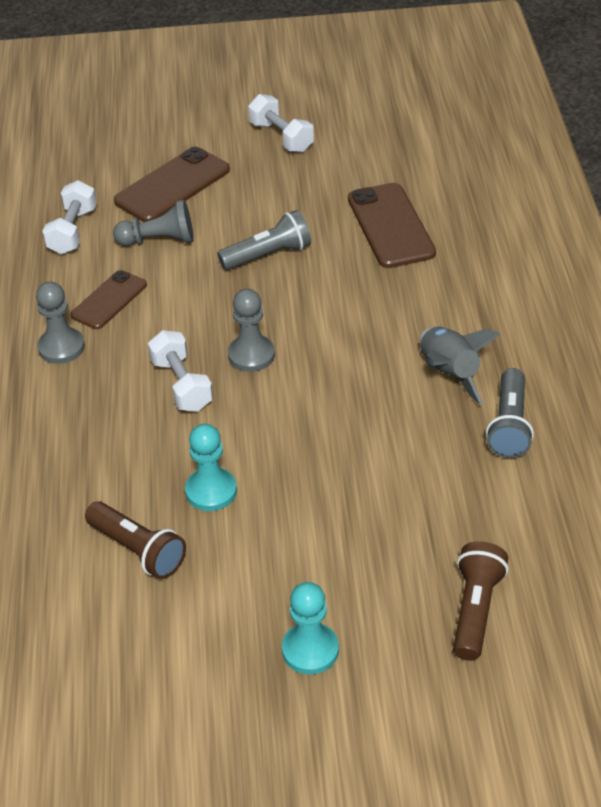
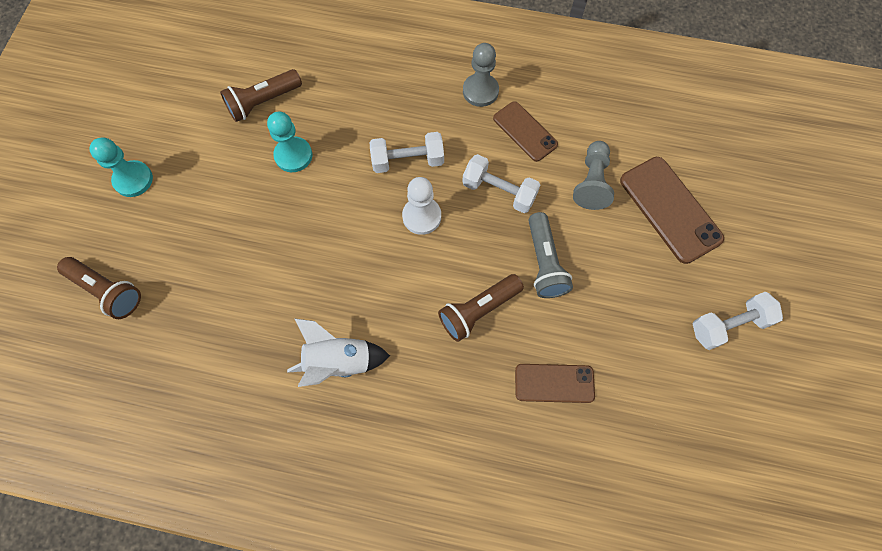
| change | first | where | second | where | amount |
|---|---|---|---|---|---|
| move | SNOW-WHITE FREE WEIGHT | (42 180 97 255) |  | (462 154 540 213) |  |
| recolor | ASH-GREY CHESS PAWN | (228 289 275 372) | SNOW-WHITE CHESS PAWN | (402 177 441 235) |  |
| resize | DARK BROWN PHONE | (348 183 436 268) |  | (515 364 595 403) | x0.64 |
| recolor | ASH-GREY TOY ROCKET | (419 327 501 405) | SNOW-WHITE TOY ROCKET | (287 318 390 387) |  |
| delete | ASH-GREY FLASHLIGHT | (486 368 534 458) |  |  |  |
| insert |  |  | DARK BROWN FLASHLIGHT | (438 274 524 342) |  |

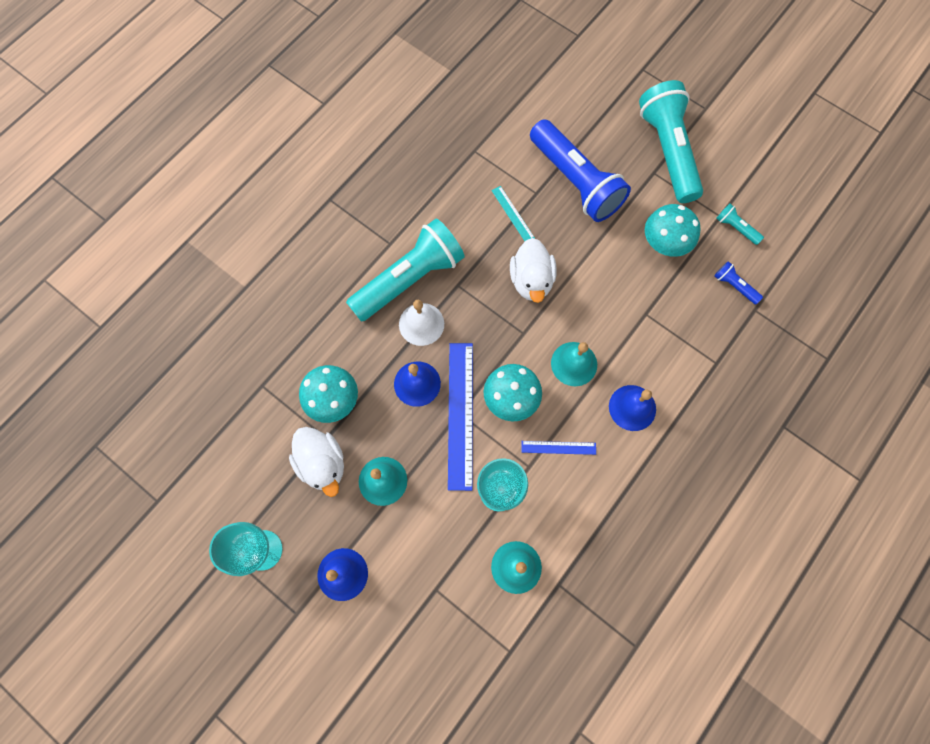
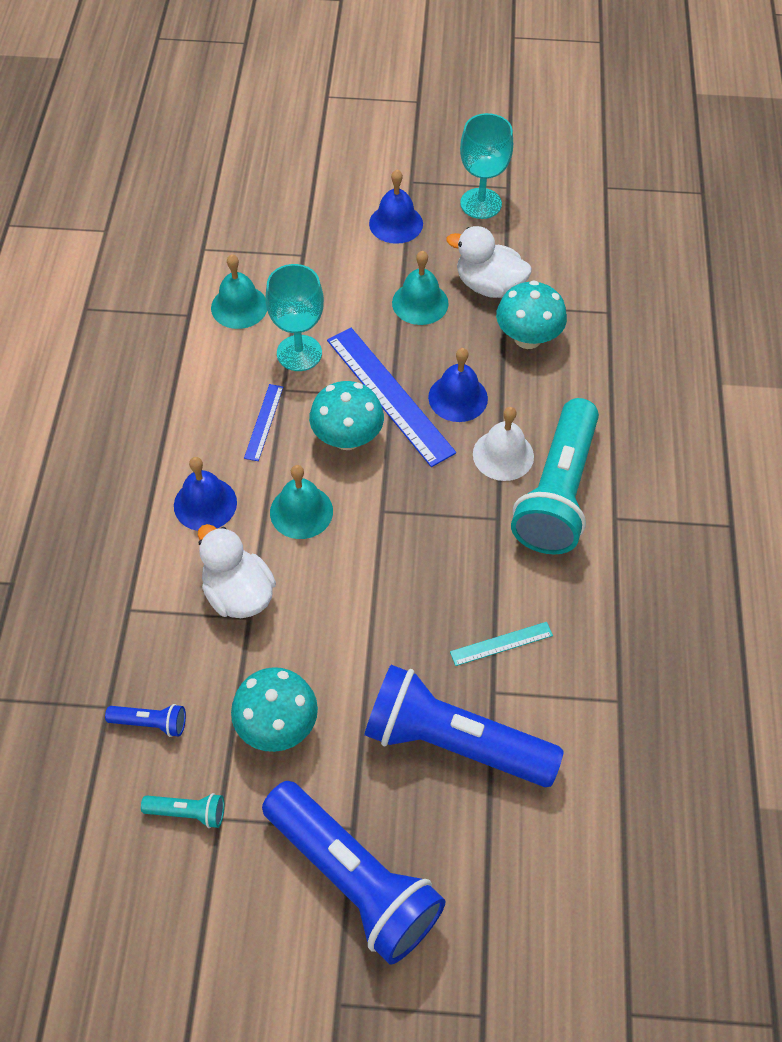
| change | first | where | second | where | amount |
|---|---|---|---|---|---|
| rotate | TEAL MEASURING STICK | (492 186 535 241) |  | (450 622 553 666) | 45 degrees counterclockwise |
| move | SNOW-WHITE RUBBER DUCK | (510 238 556 303) |  | (198 524 276 618) |  |
| rotate | ROYAL BLUE MEASURING STICK | (521 441 596 455) |  | (244 384 283 461) | 45 degrees counterclockwise |
| recolor | TEAL FLASHLIGHT | (639 80 703 203) | ROYAL BLUE FLASHLIGHT | (262 781 446 964) |  |

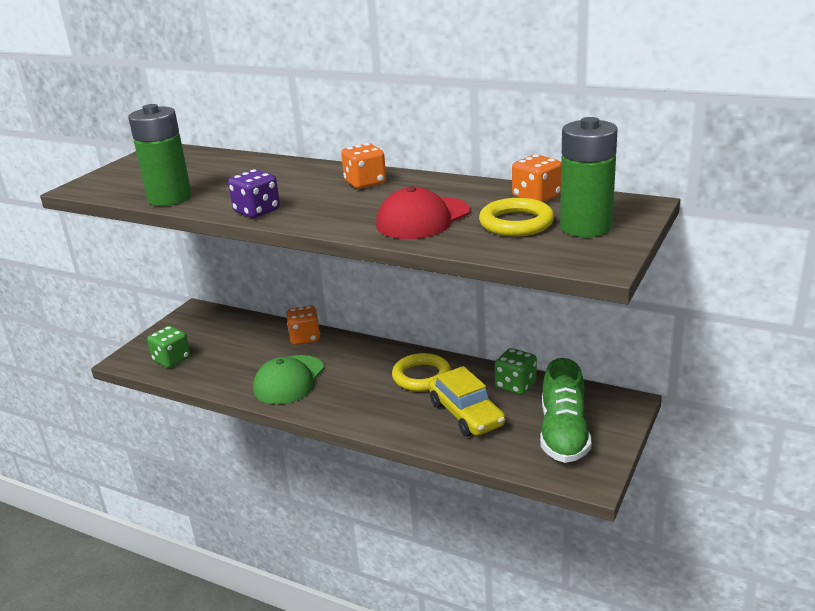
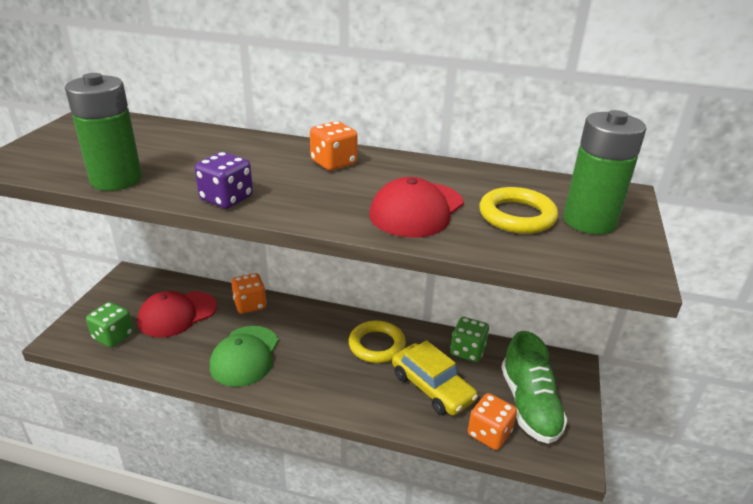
| change | first | where | second | where | amount |
|---|---|---|---|---|---|
| move | ORANGE-COLOURED GAME DIE | (512 154 561 202) |  | (468 393 517 450) |  |
| insert |  |  | RED CAP | (138 291 217 337) |  |

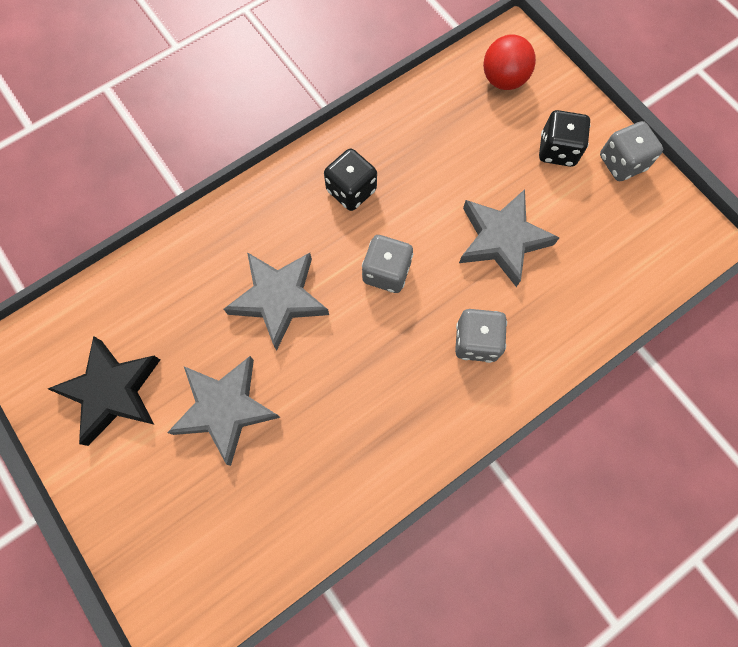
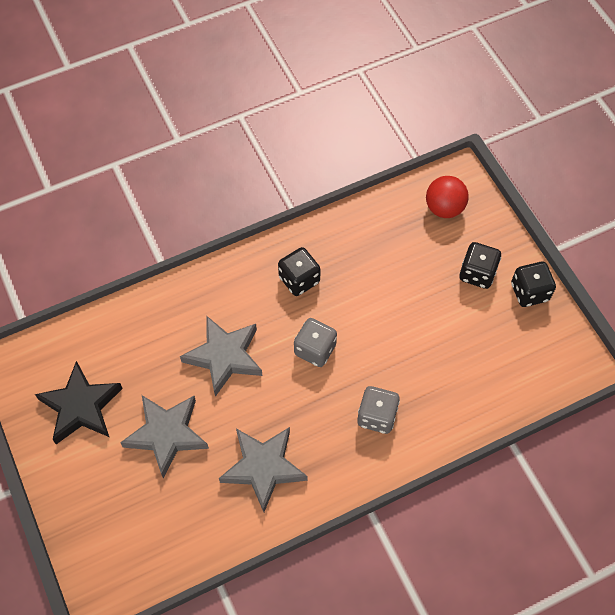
| change | first | where | second | where | amount |
|---|---|---|---|---|---|
| move | ASH-GREY STAR | (459 189 559 287) |  | (219 427 308 512) |  |
| recolor | ASH-GREY GAME DIE | (600 121 663 181) | BLACK GAME DIE | (511 262 556 307) |  |

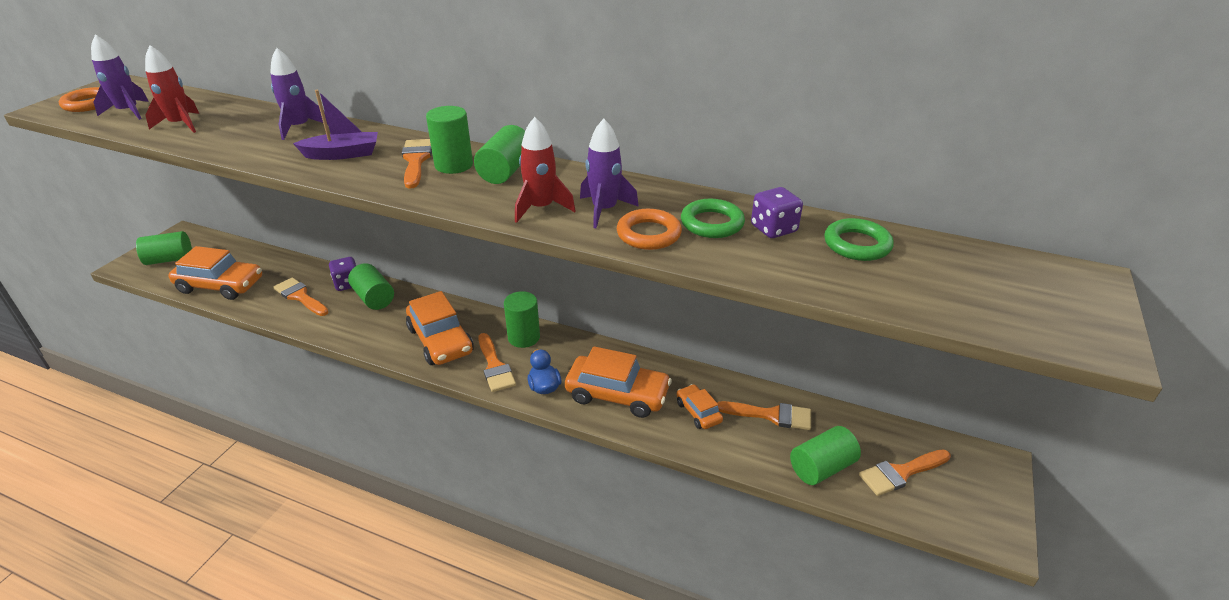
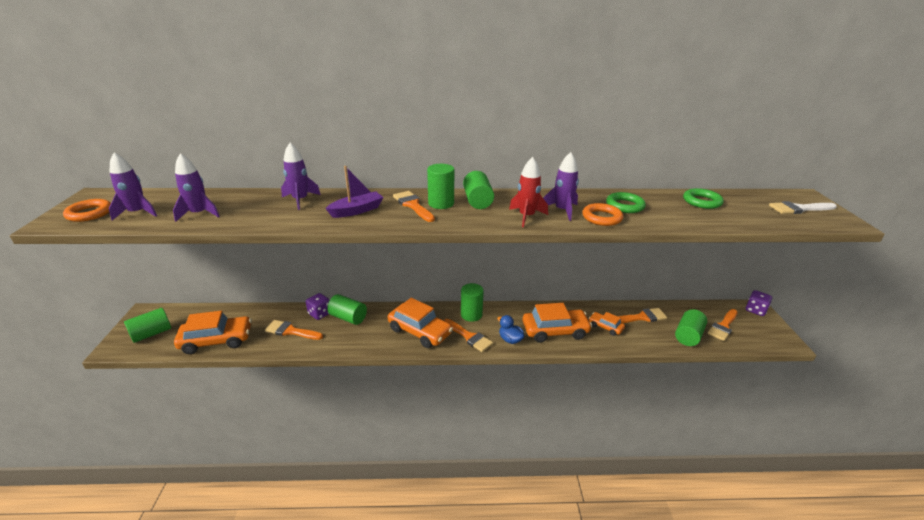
| change | first | where | second | where | amount |
|---|---|---|---|---|---|
| recolor | RED TOY ROCKET | (145 45 199 133) | PURPLE TOY ROCKET | (173 153 220 222) |  |
| move | PURPLE GAME DIE | (751 187 803 238) |  | (746 290 772 316) |  |
| insert |  |  | SNOW-WHITE PAINT BRUSH | (769 201 837 214) |  |

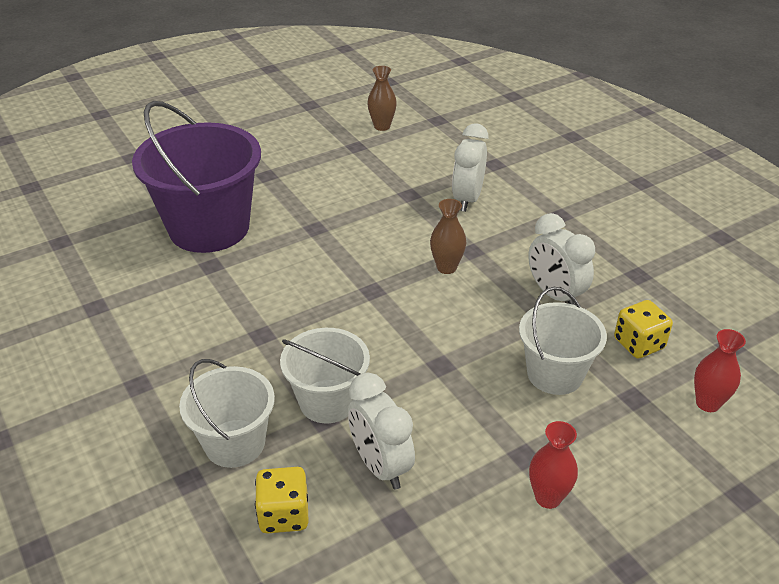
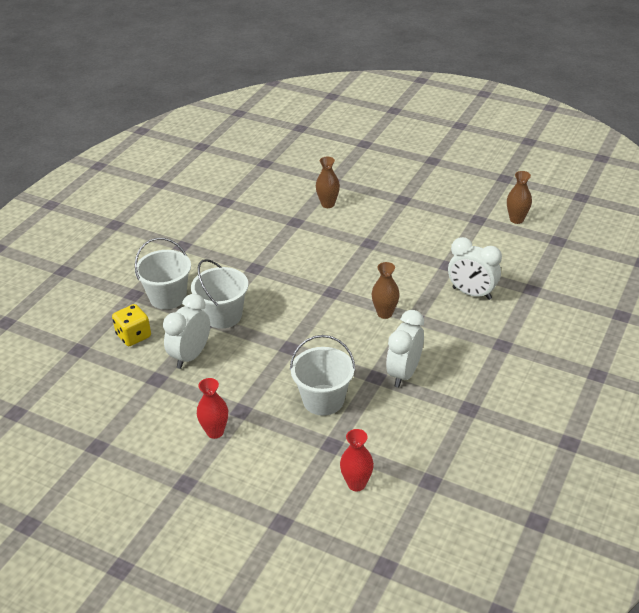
| change | first | where | second | where | amount |
|---|---|---|---|---|---|
| replace | PURPLE PAIL | (132 101 261 253) | DARK BROWN TALL VASE | (316 157 340 208) |  |
| rotate | SNOW-WHITE ALARM CLOCK | (452 123 488 212) |  | (448 237 502 300) | 135 degrees counterclockwise |
| delete | YELLOW GAME DIE | (614 300 673 359) |  |  |  |

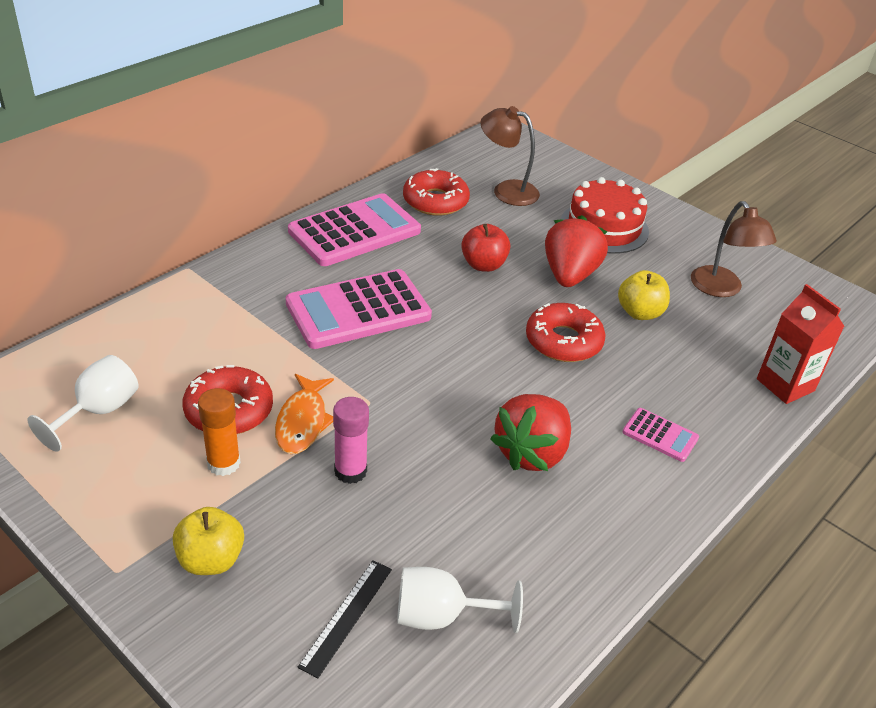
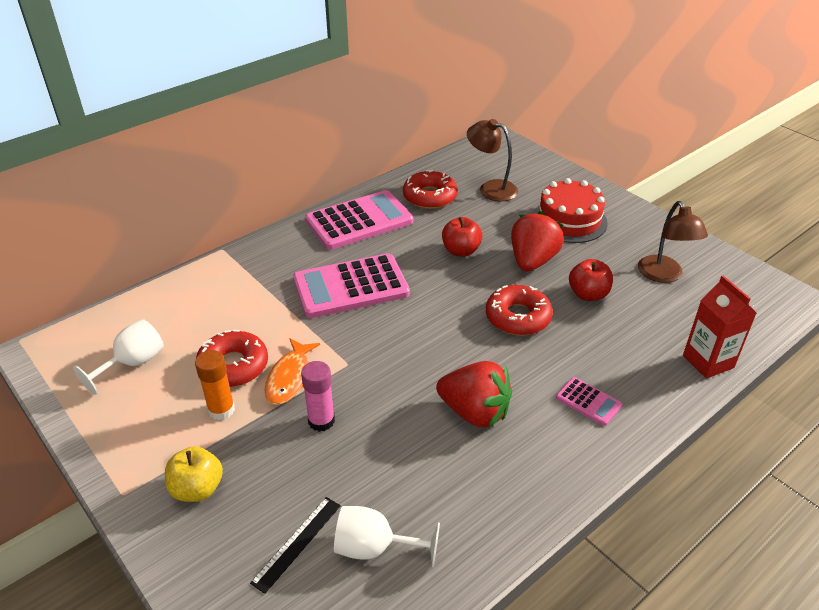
| change | first | where | second | where | amount |
|---|---|---|---|---|---|
| rotate | RED TOY STRAWBERRY | (490 394 571 471) |  | (436 361 512 428) | 105 degrees counterclockwise |
| recolor | YELLOW APPLE FRUIT | (618 270 670 320) | RED APPLE FRUIT | (569 259 613 301) |  |

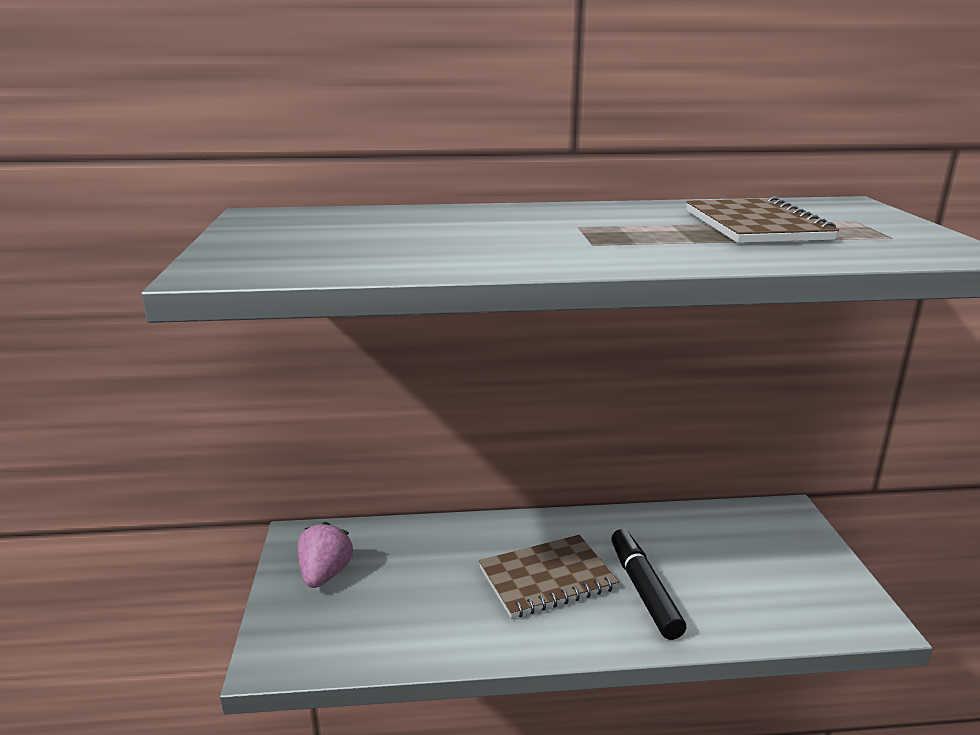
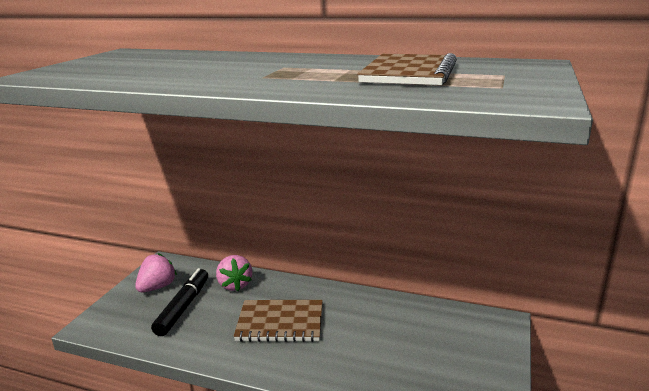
| change | first | where | second | where | amount |
|---|---|---|---|---|---|
| move | BLACK MARKER PEN | (611 529 686 640) |  | (151 268 208 336) |  |
| insert |  |  | ROSY TOY STRAWBERRY | (216 255 252 291) |  |

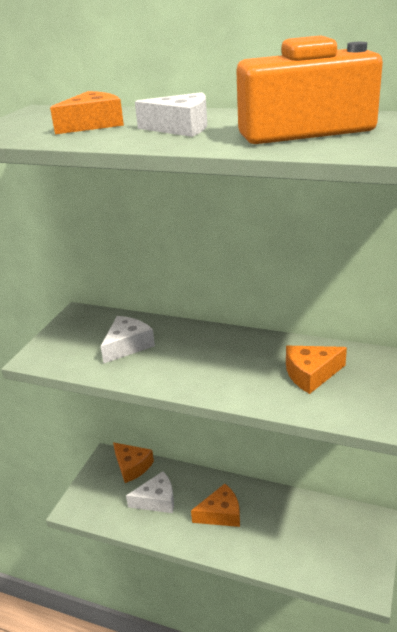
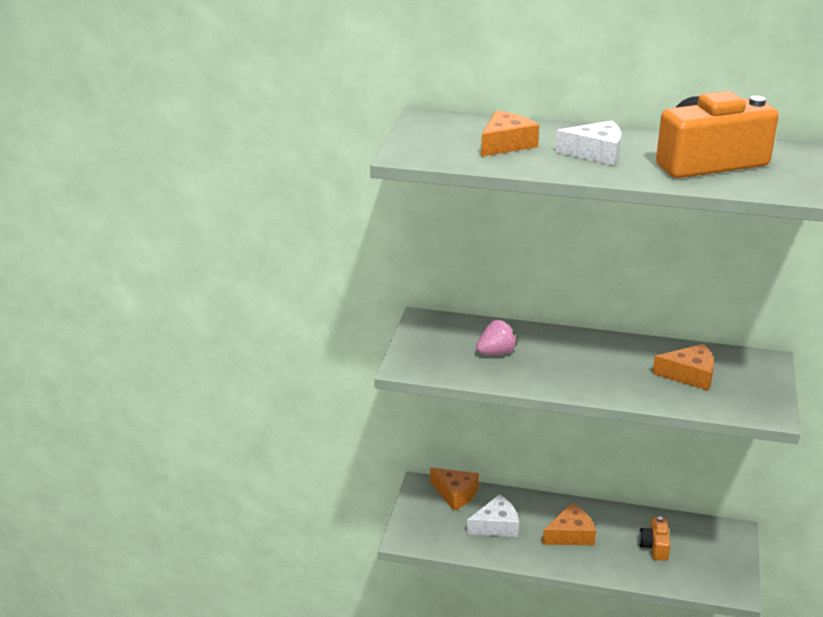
| change | first | where | second | where | amount |
|---|---|---|---|---|---|
| replace | SNOW-WHITE PIECE OF CHEESE | (100 316 155 363) | ROSY TOY STRAWBERRY | (476 320 517 354) |  |
| rotate | ORANGE-COLOURED PIECE OF CHEESE | (286 346 347 394) |  | (653 344 714 391) | 150 degrees counterclockwise |
| insert |  |  | ORANGE-COLOURED COMPACT CAMERA | (639 516 671 561) |  |

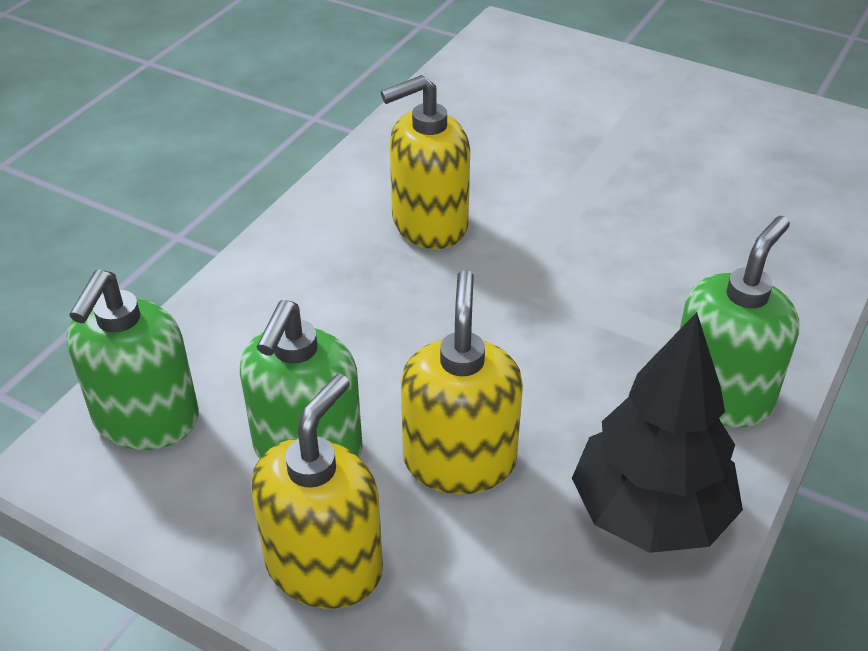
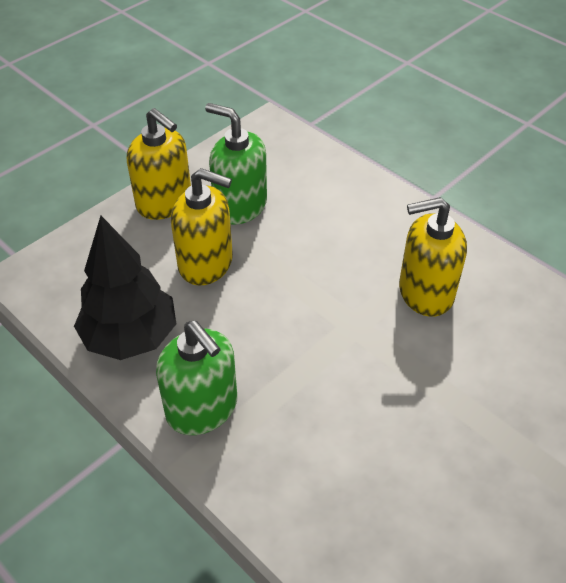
| change | first | where | second | where | amount |
|---|---|---|---|---|---|
| delete | LEAF-GREEN PUMP BOTTLE | (67 270 199 450) |  |  |  |
| rotate | YELLOW PUMP BOTTLE | (381 75 470 249) |  | (399 197 467 317) | 90 degrees counterclockwise |

